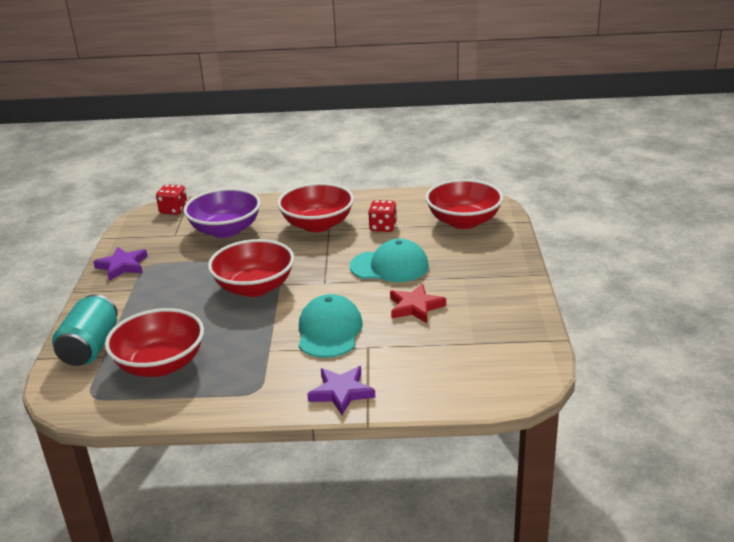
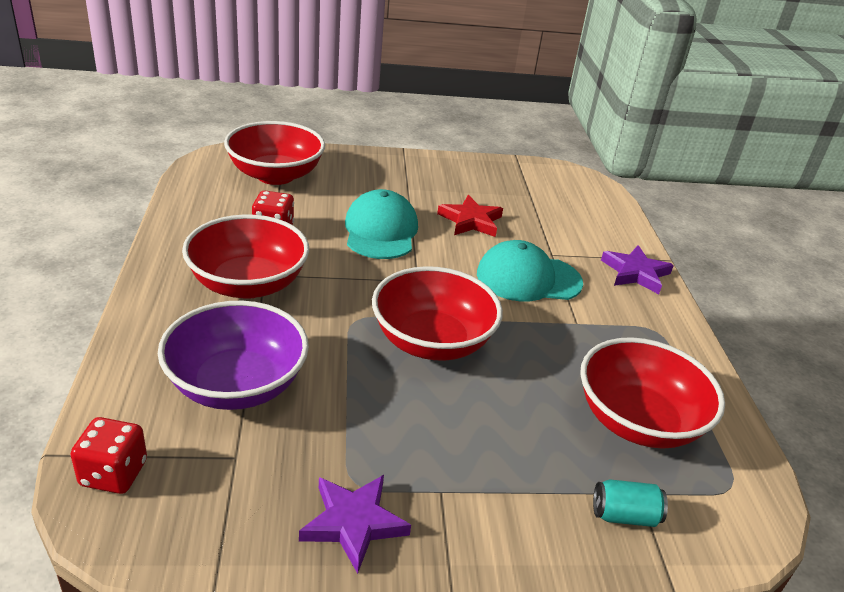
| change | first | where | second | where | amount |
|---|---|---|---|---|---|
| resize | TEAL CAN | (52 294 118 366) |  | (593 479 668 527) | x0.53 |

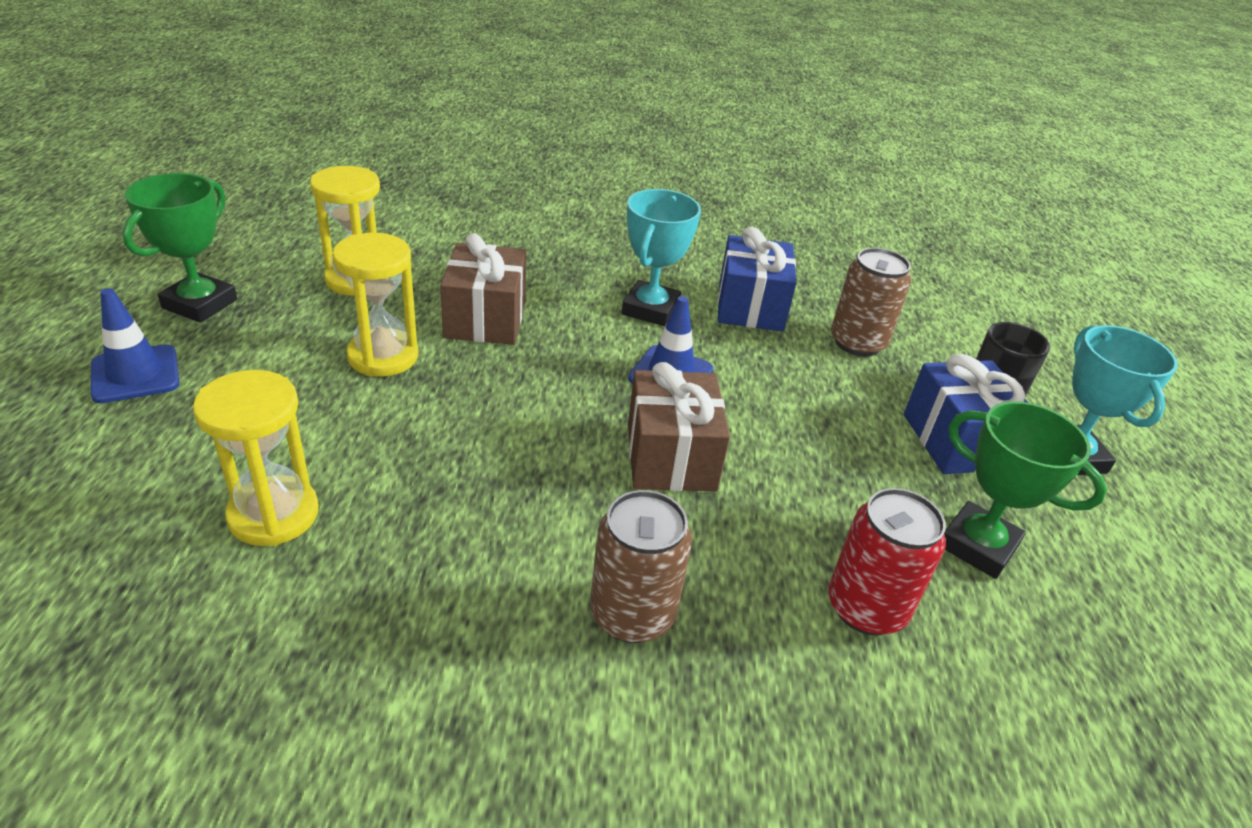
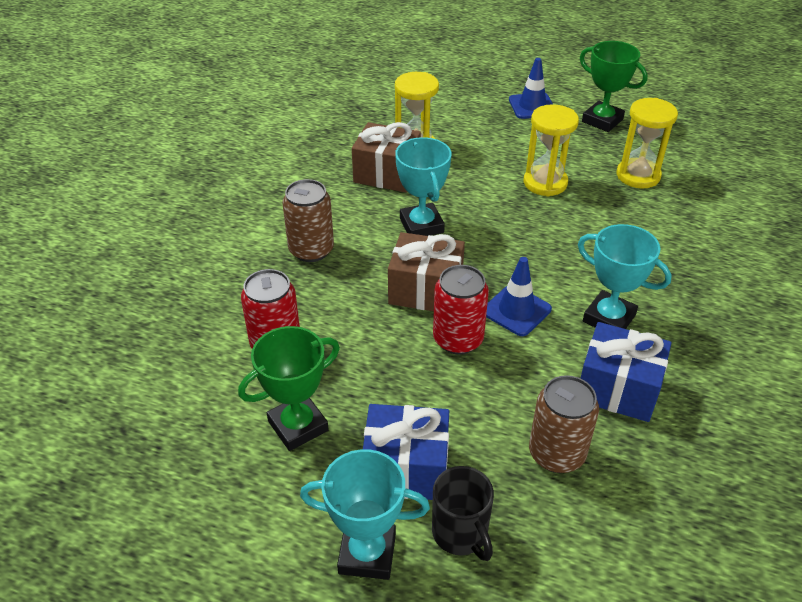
| change | first | where | second | where | amount |
|---|---|---|---|---|---|
| move | DARK BROWN WRAPPED GIFT | (440 233 526 345) |  | (352 122 421 192) |  |
| insert |  |  | TEAL AWARD CUP | (395 137 452 236) |  |
| insert |  |  | RED CAN | (433 265 489 355) |  |

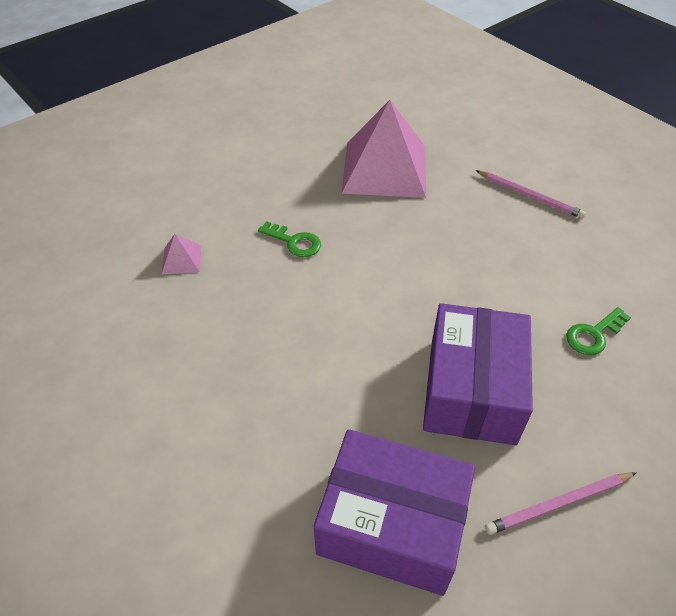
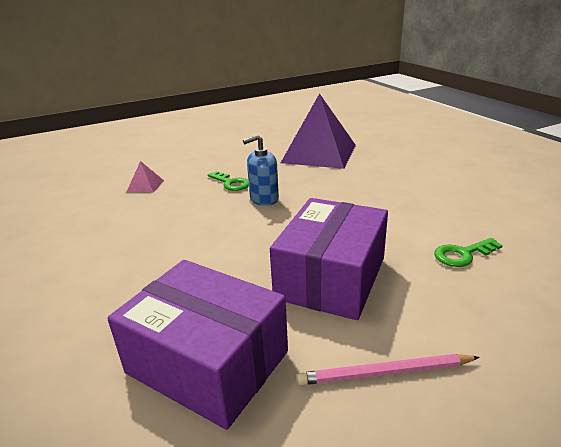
| change | first | where | second | where | amount |
|---|---|---|---|---|---|
| recolor | ROSY SOLID PYRAMID | (341 100 426 198) | PURPLE SOLID PYRAMID | (281 93 356 169) |  |
| delete | ROSY LEAD PENCIL | (475 170 586 219) |  |  |  |
| insert |  |  | ROYAL BLUE PUMP BOTTLE | (243 135 279 206) |  |

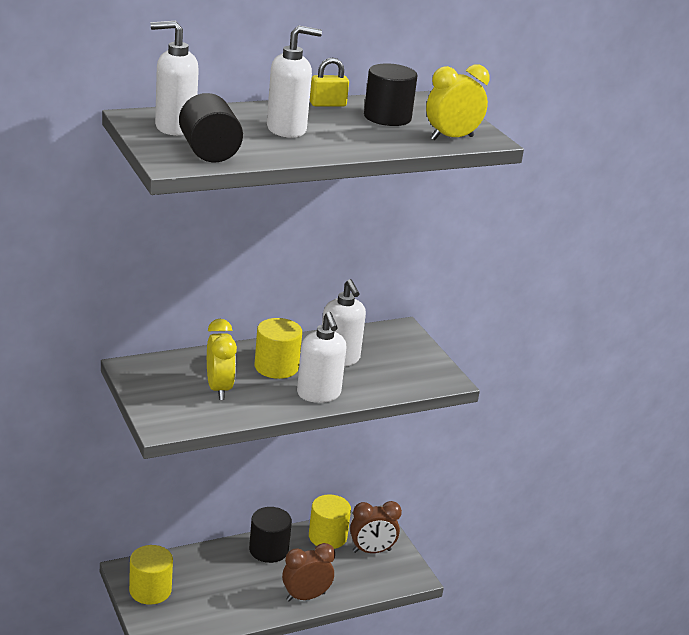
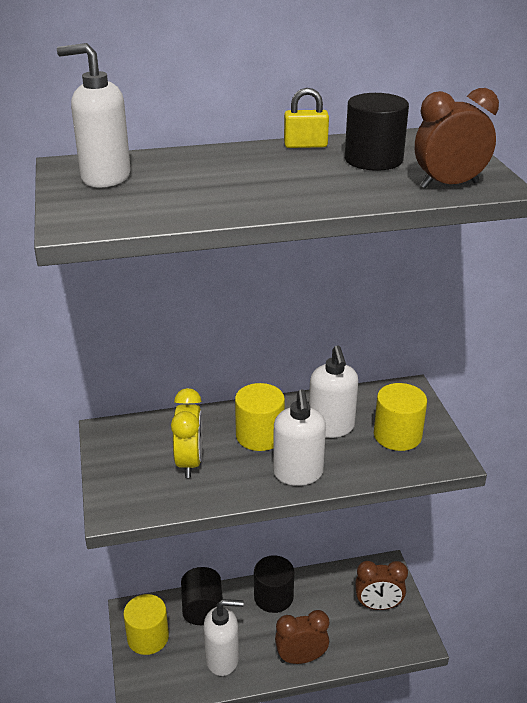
| change | first | where | second | where | amount |
|---|---|---|---|---|---|
| move | BLACK CYLINDER | (179 93 243 162) |  | (181 567 223 625) |  |
| move | SNOW-WHITE PUMP BOTTLE | (267 25 322 138) |  | (203 599 244 676) |  |
| move | YELLOW CYLINDER | (309 494 351 549) |  | (374 383 427 451) |  |
| recolor | YELLOW ALARM CLOCK | (426 65 490 140) | DARK BROWN ALARM CLOCK | (415 88 499 188) |  |

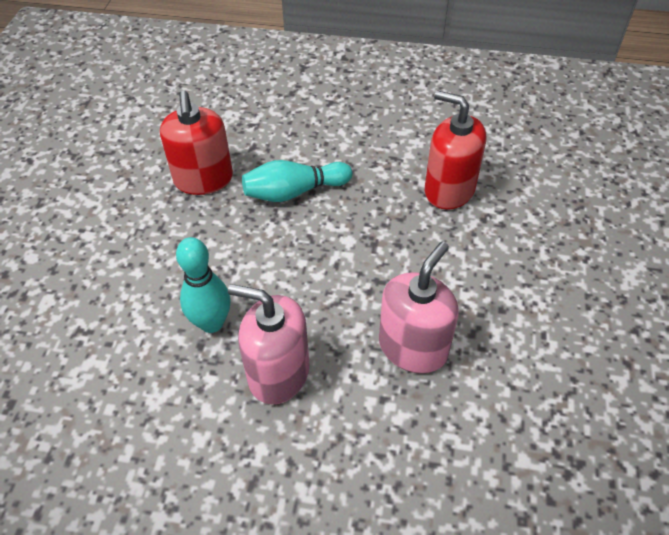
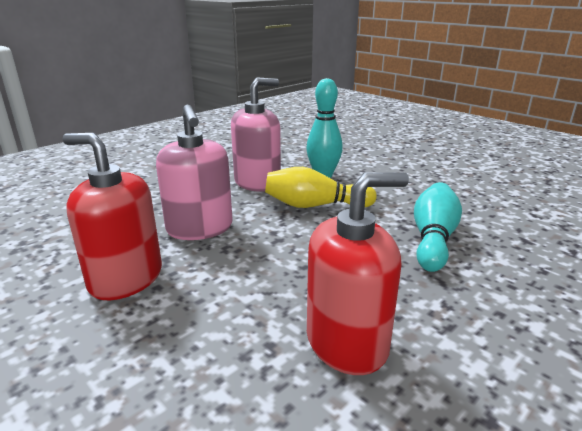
| change | first | where | second | where | amount |
|---|---|---|---|---|---|
| move | RED PUMP BOTTLE | (160 90 233 195) |  | (62 133 162 300) |  |
| insert |  |  | YELLOW BOWLING PIN | (265 167 377 208) |  |

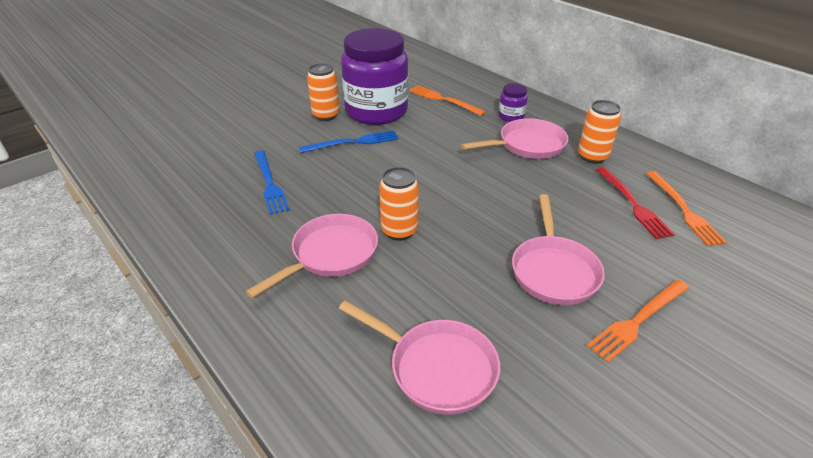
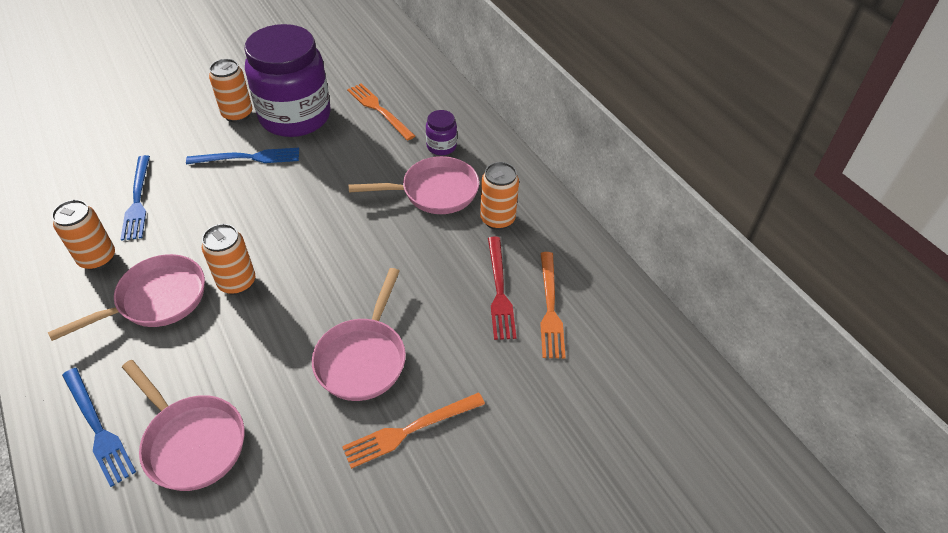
| change | first | where | second | where | amount |
|---|---|---|---|---|---|
| insert |  |  | ORANGE-COLOURED CAN | (52 200 115 270) |  |
| insert |  |  | ROYAL BLUE TABLE FORK | (62 368 136 487) |  |

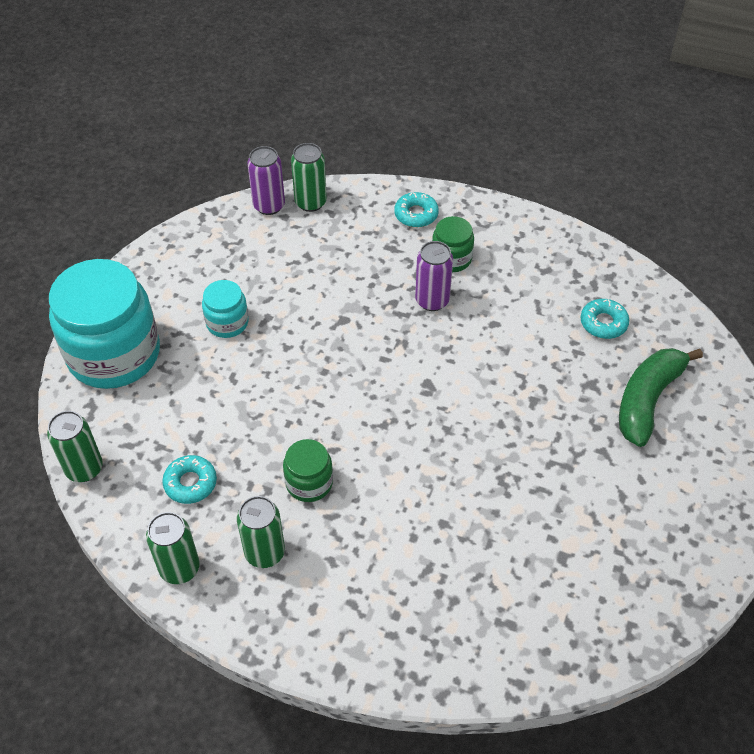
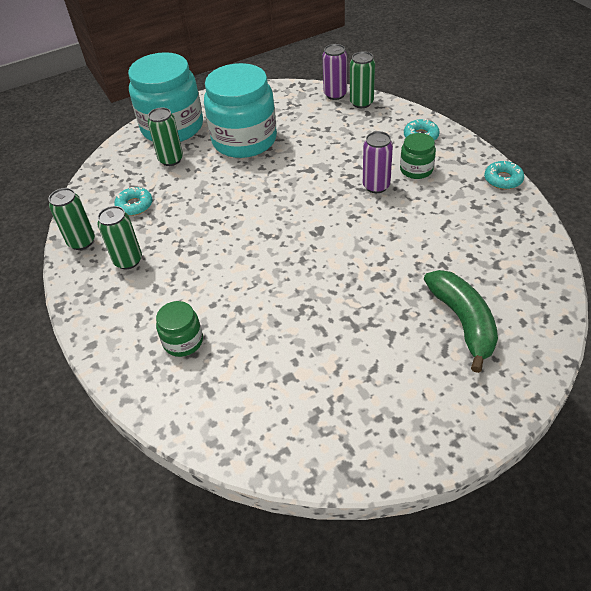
| change | first | where | second | where | amount |
|---|---|---|---|---|---|
| move | LEAF-GREEN CAN | (47 411 103 482) |  | (148 108 183 166) |  |
| resize | TEAL JAM JAR | (202 280 249 338) |  | (204 63 277 158) | x2.14 |
| move | LEAF-GREEN JAM JAR | (283 439 333 502) |  | (156 301 203 357) |  |
| move | TEAL DONUT | (580 299 629 339) |  | (484 161 524 189) |  |
| rotate | LEAF-GREEN BANANA | (619 348 703 447) |  | (424 270 498 373) | 90 degrees clockwise |

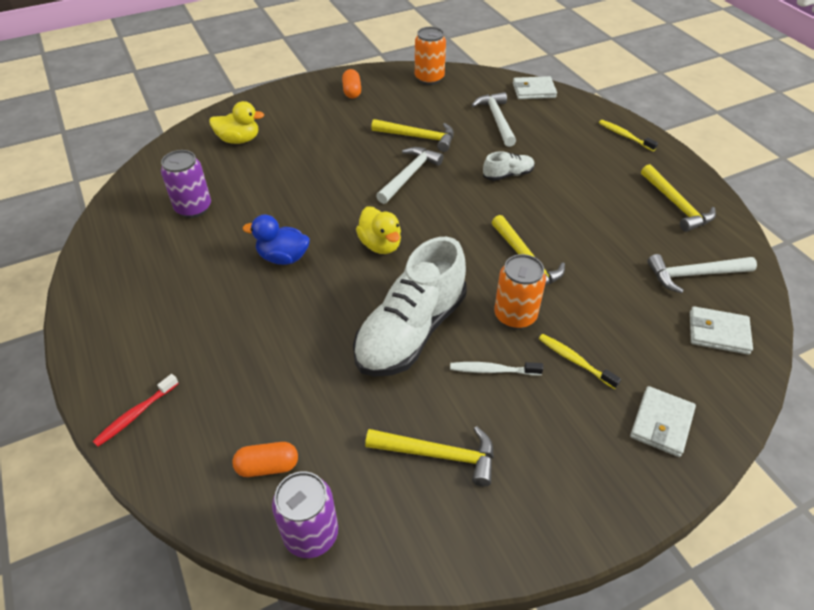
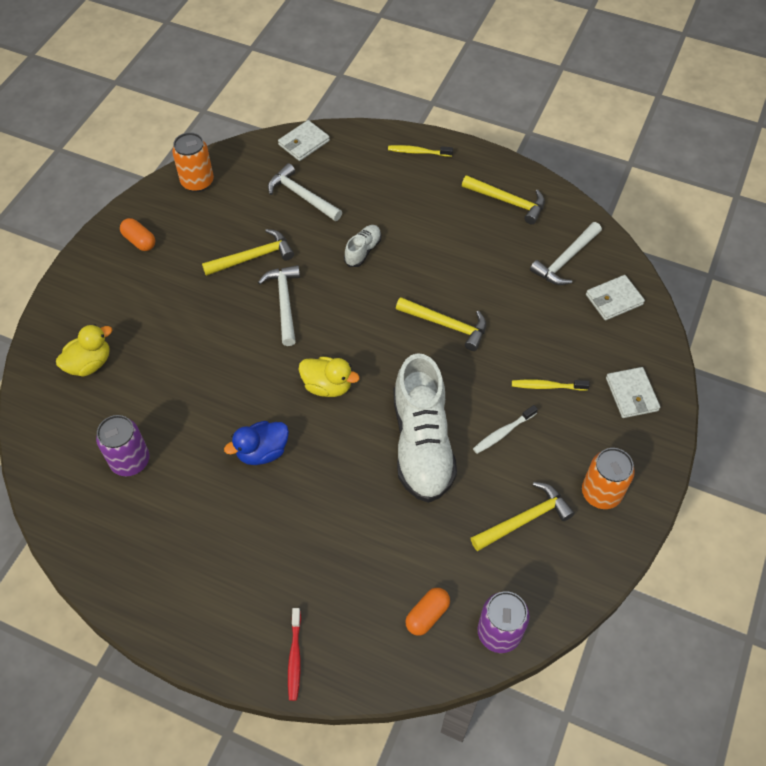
| change | first | where | second | where | amount |
|---|---|---|---|---|---|
| move | ORANGE-COLOURED CAN | (494 254 546 329) |  | (582 448 635 509) |  |

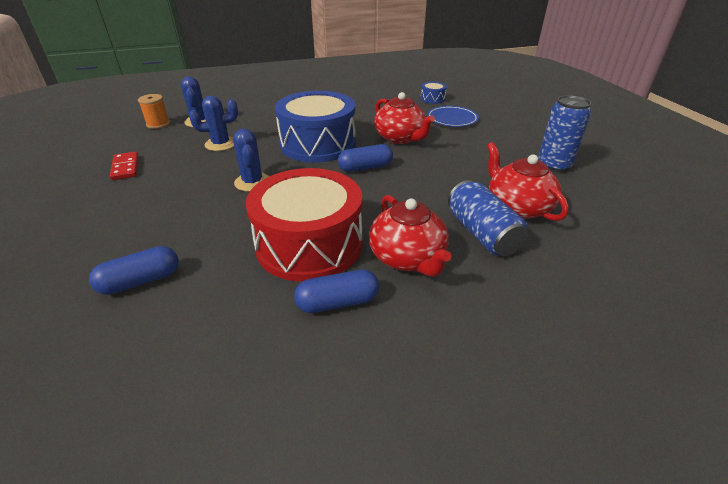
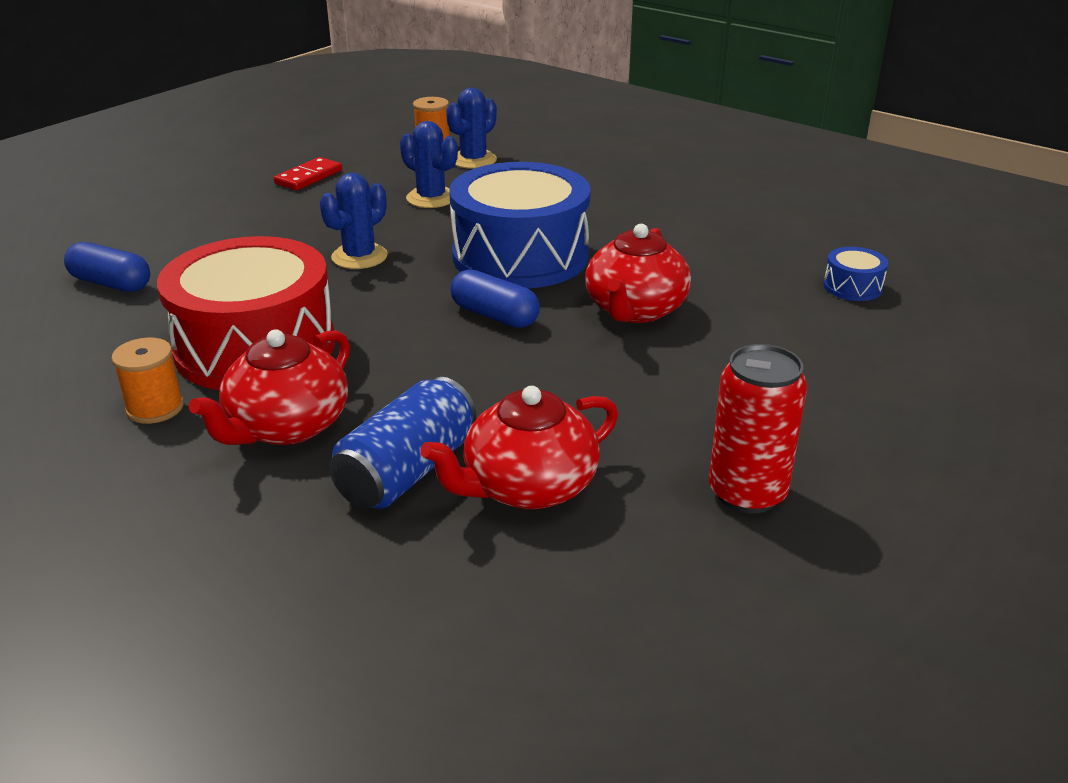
| change | first | where | second | where | amount |
|---|---|---|---|---|---|
| replace | ROYAL BLUE CAPSULE | (294 269 379 313) | ORANGE-COLOURED SPOOL | (111 338 184 424) |  |
| delete | ROYAL BLUE PLATE | (427 106 479 127) |  |  |  |
| rotate | RED CHINA TEAPOT | (487 142 569 221) |  | (421 386 618 509) | 150 degrees counterclockwise |
| recolor | ROYAL BLUE CAN | (538 95 591 172) | RED CAN | (709 344 807 514) |  |

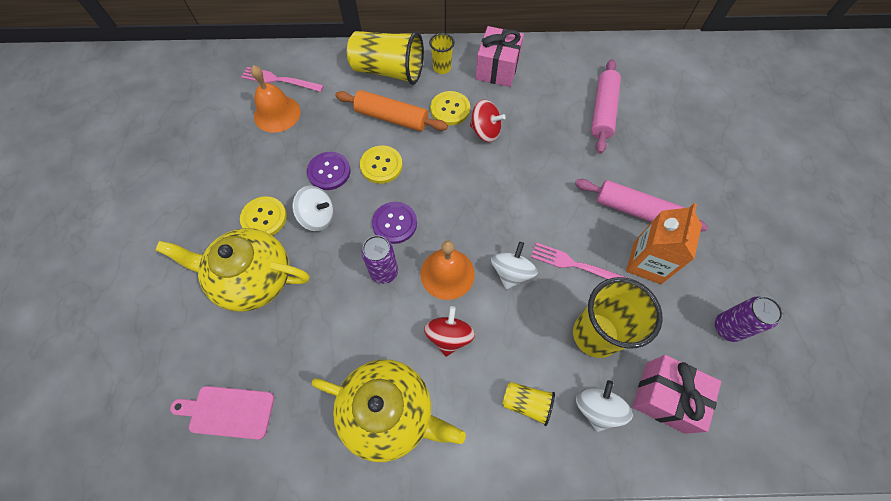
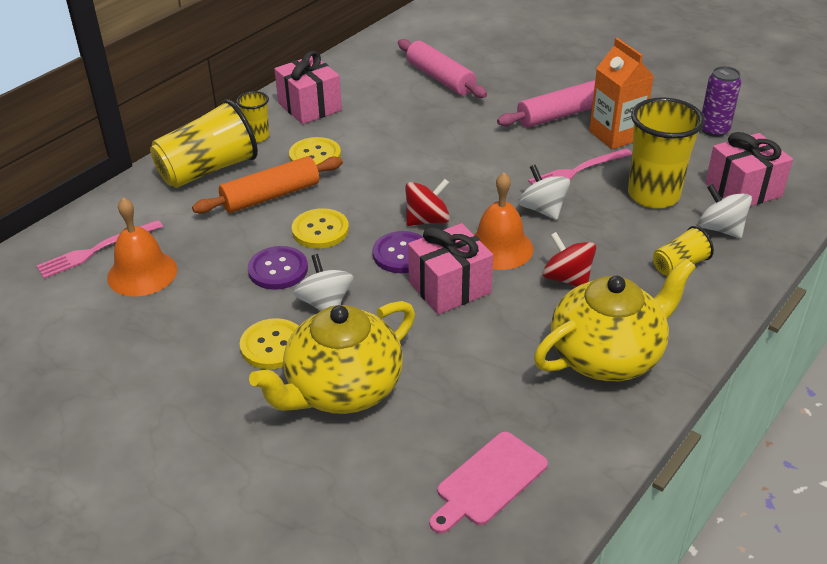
| change | first | where | second | where | amount |
|---|---|---|---|---|---|
| rotate | SNOW-WHITE SPINNING TOP | (292 186 334 231) |  | (293 254 354 311) | 75 degrees counterclockwise |
| replace | PURPLE CAN | (361 235 398 284) | ROSY WRAPPED GIFT | (408 223 493 314) |  |
| move | RED SPINNING TOP | (470 100 505 142) |  | (405 179 450 226) |  |

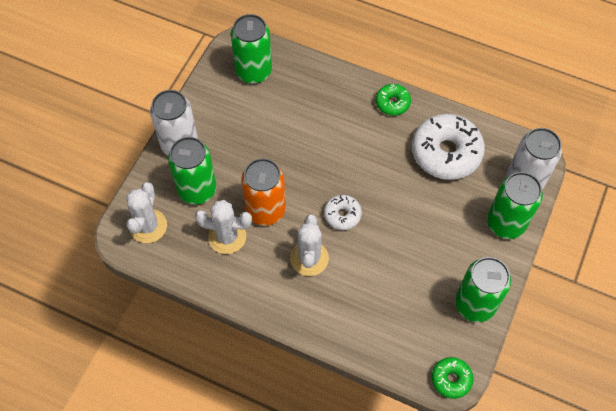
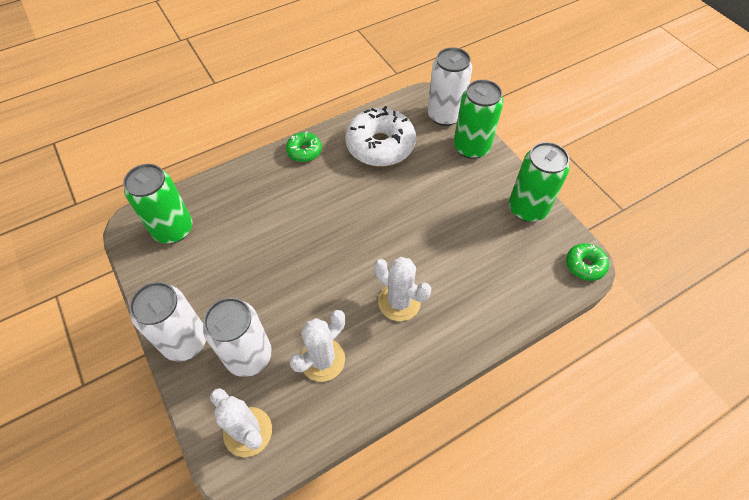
| change | first | where | second | where | amount |
|---|---|---|---|---|---|
| recolor | LEAF-GREEN CAN | (168 137 216 205) | SNOW-WHITE CAN | (203 298 272 377) |  |
| delete | ORANGE-COLOURED CAN | (241 158 286 226) |  |  |  |
| delete | SNOW-WHITE DONUT | (324 195 362 230) |  |  |  |

